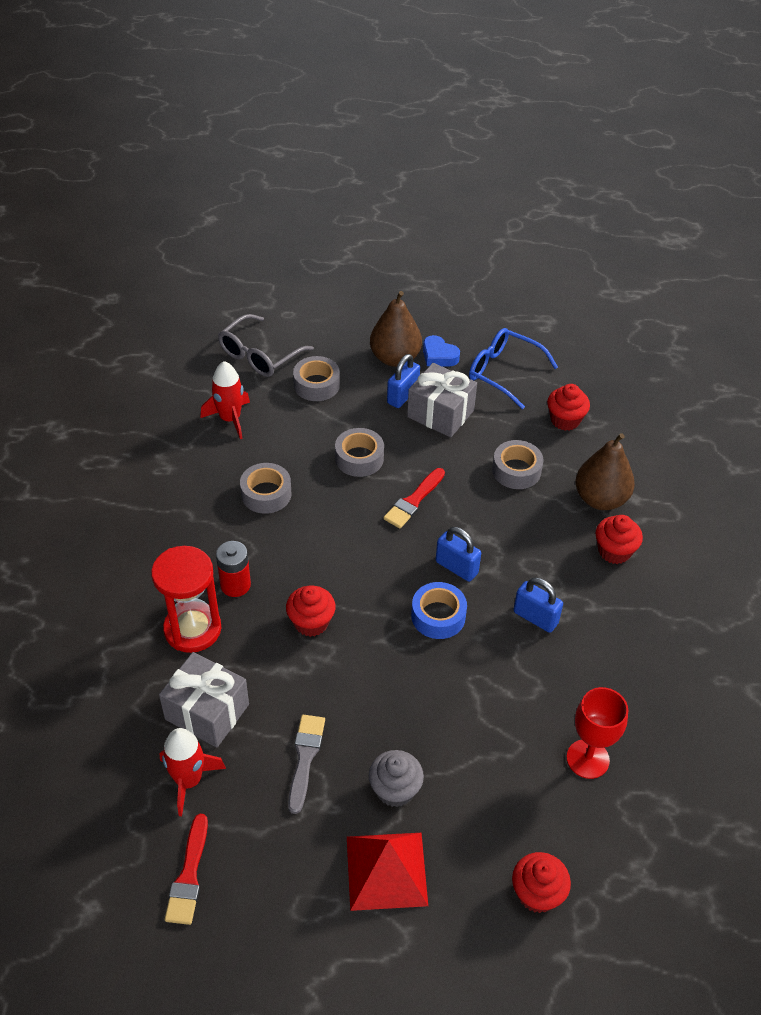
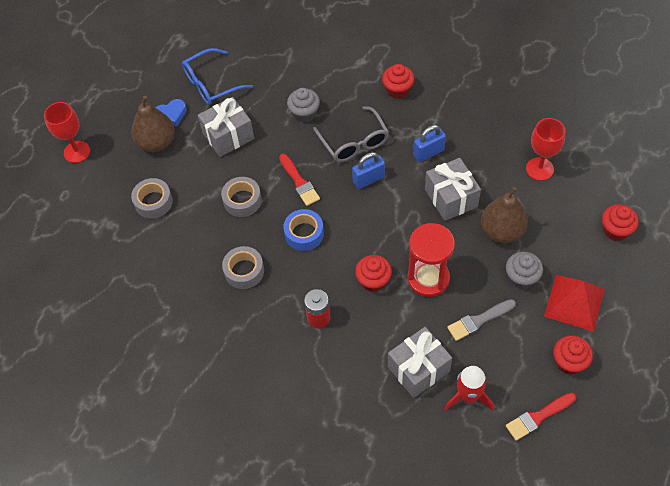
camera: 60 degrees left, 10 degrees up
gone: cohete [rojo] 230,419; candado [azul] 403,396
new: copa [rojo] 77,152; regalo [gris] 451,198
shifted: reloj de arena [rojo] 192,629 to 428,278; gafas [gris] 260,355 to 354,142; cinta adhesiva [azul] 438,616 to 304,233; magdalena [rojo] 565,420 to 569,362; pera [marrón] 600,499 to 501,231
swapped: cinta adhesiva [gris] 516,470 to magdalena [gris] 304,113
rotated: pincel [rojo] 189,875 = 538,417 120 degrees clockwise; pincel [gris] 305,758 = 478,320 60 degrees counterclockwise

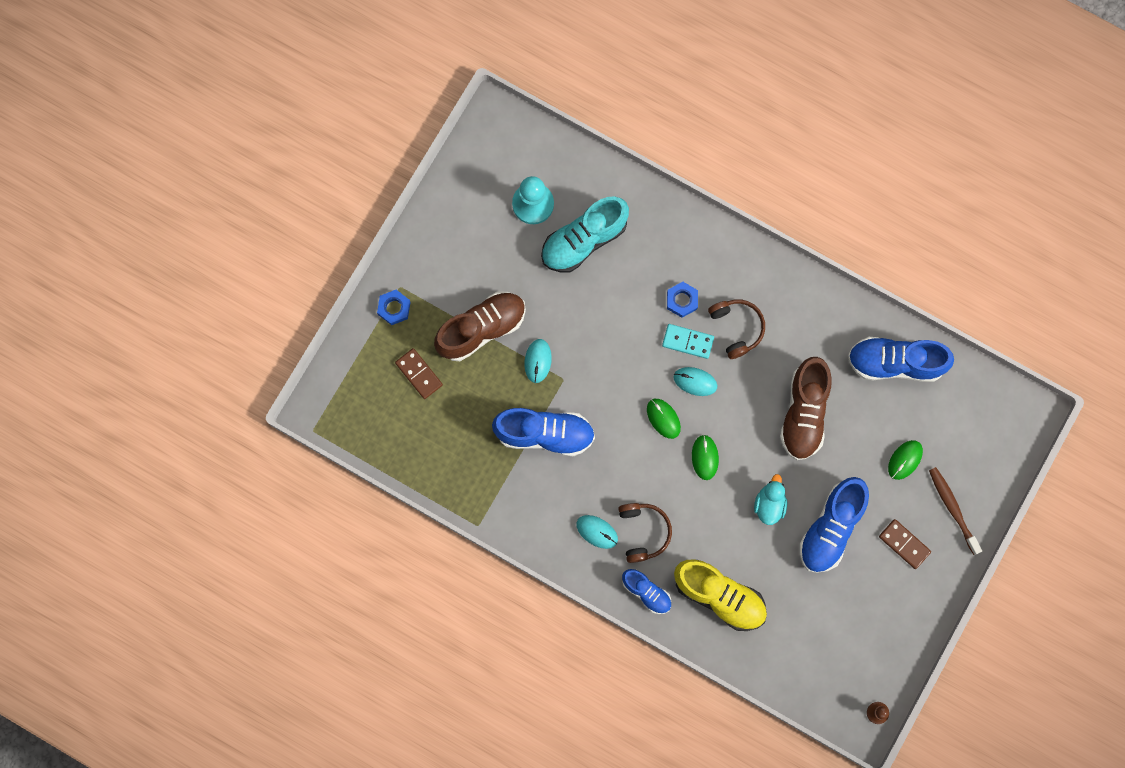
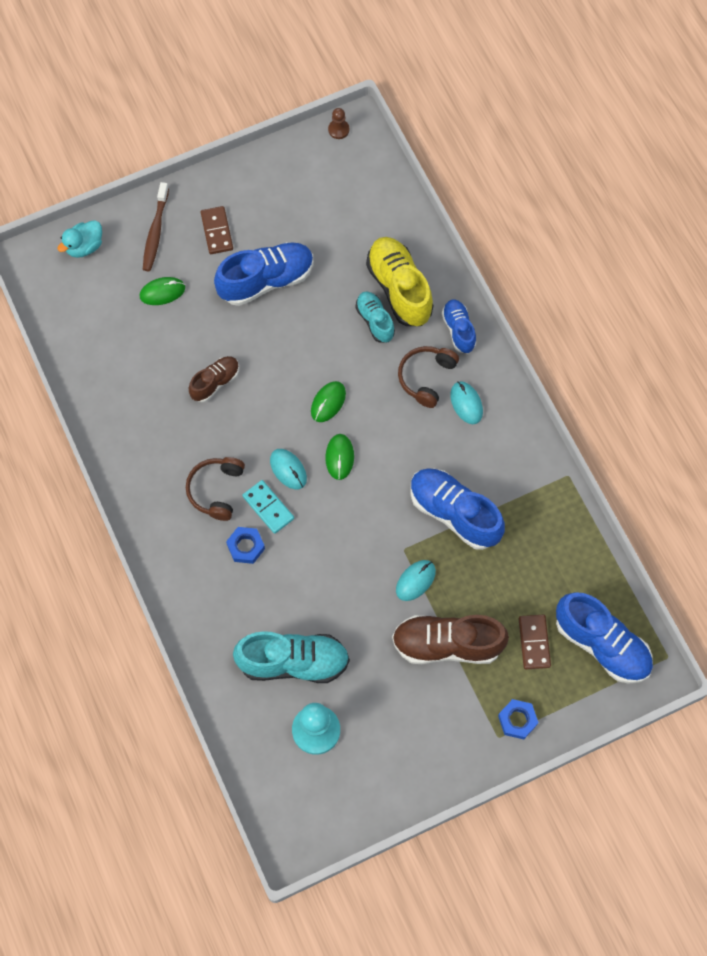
camera: 145 degrees left, 10 degrees down
new: zapato [turquesa] 375,321
shifted: pato [turquesa] 769,504 to 84,246; zapato [azul] 895,363 to 602,644
scaled: zapato [marrón] 804,413 = 215,382 x0.57

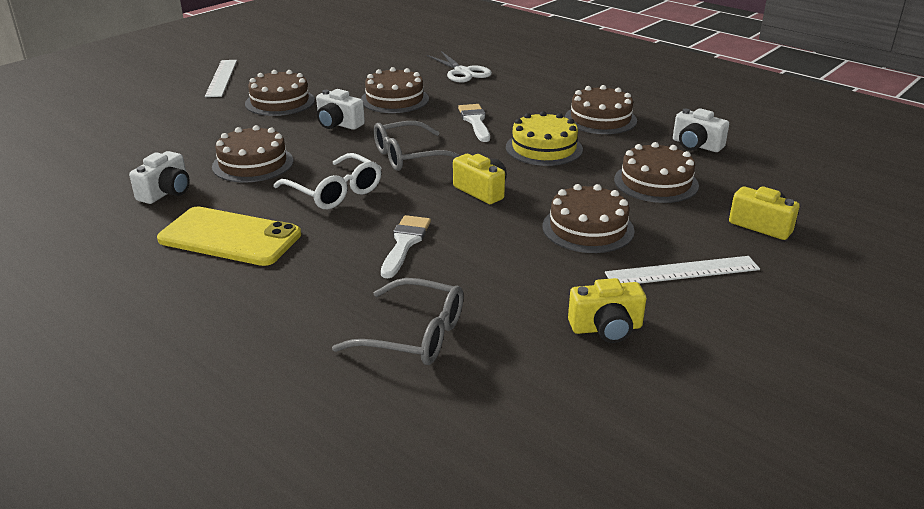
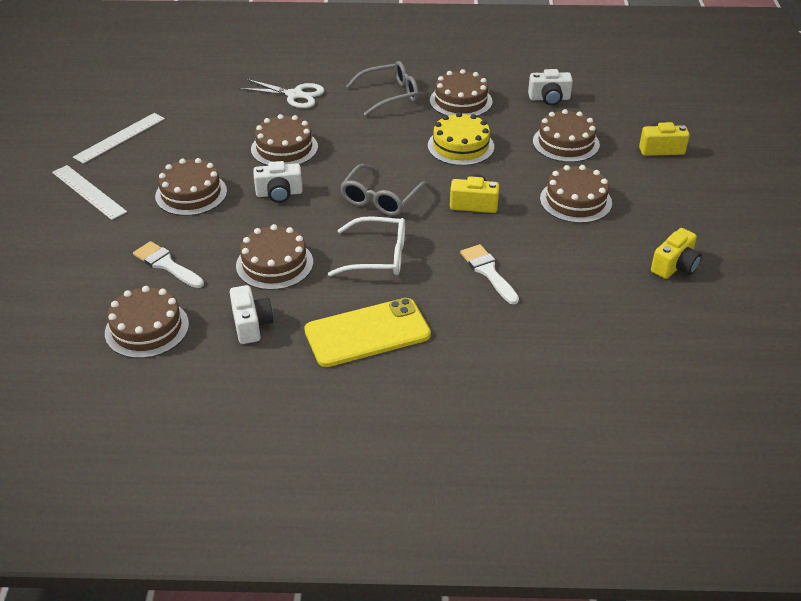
camera: 40 degrees left, 10 degrees up
new: tarta [marrón] 147,328
shifted: gafas [gris] 413,335 to 389,95; pincel [blanco] 475,121 to 166,264; regla [blanco] 682,271 to 120,137

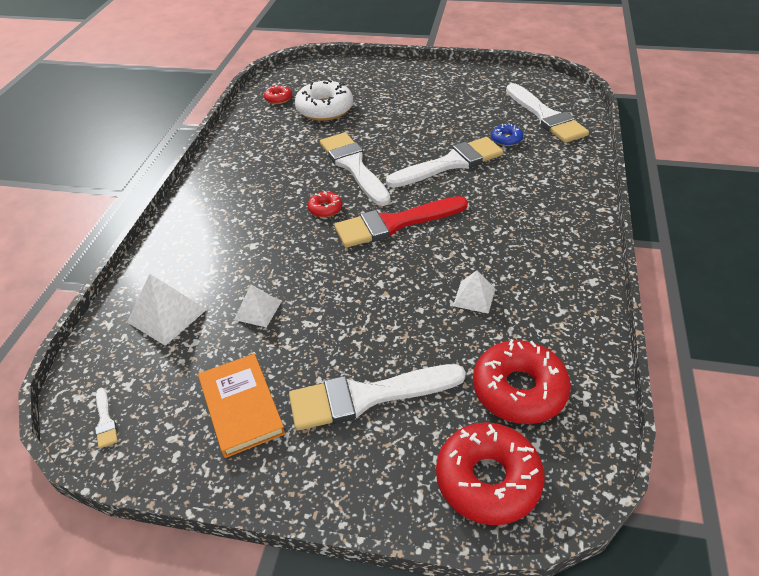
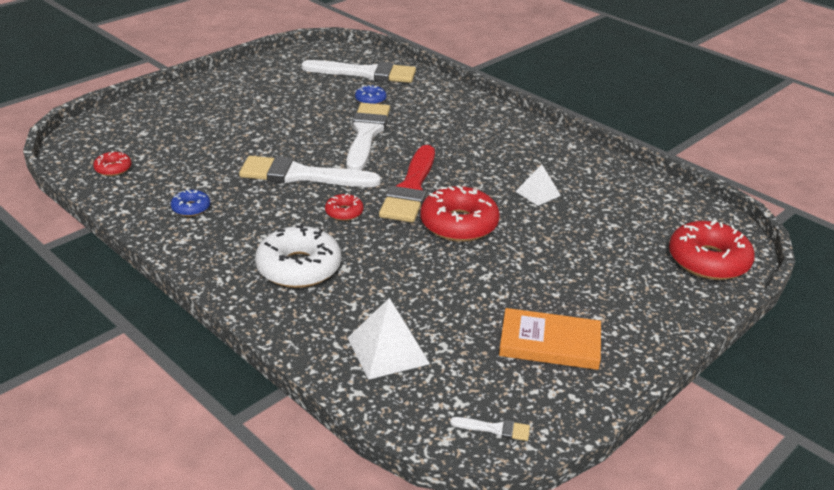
camera: 60 degrees left, 10 degrees down
gone: pirámide [blanco] 258,310; pincel [blanco] 367,396
new: rosquilla [azul] 191,208
shifted: rosquilla [blanco] 325,109 to 299,267; rosquilla [rojo] 519,390 to 459,224

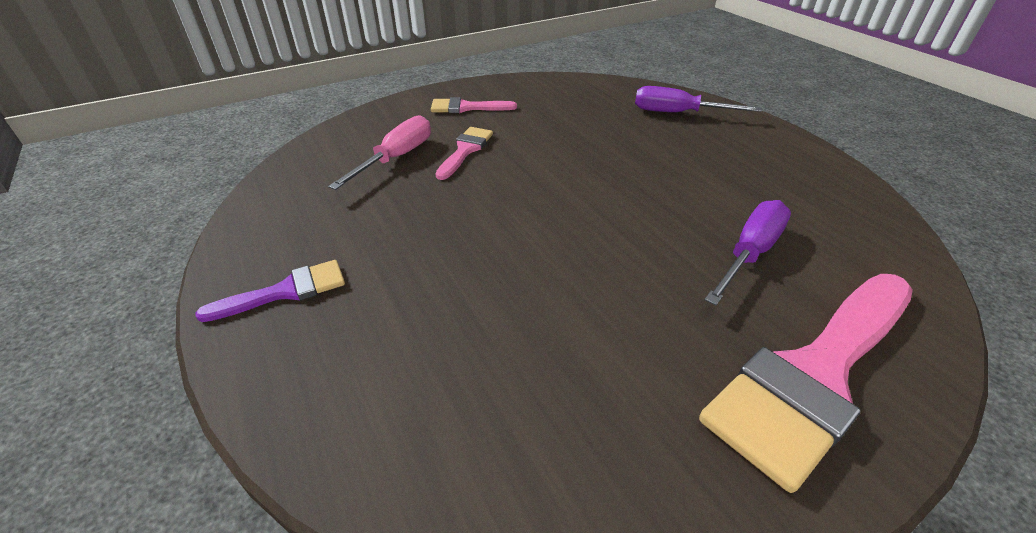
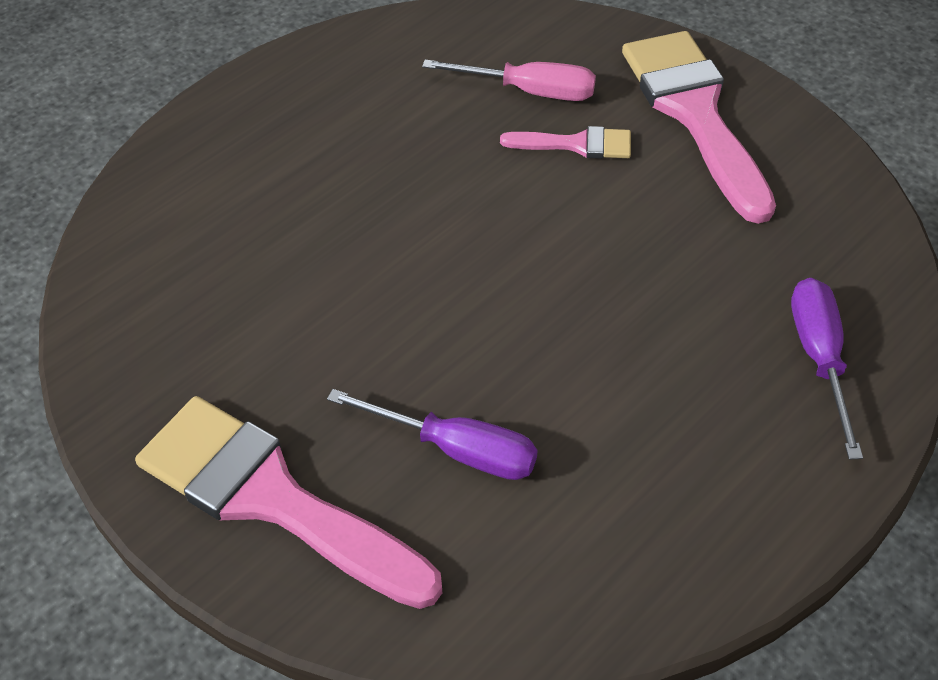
camera: 75 degrees right, 10 degrees up
gone: pincel [morado] 285,291
scaled: pincel [rosa] 467,107 = 695,113 x2.08

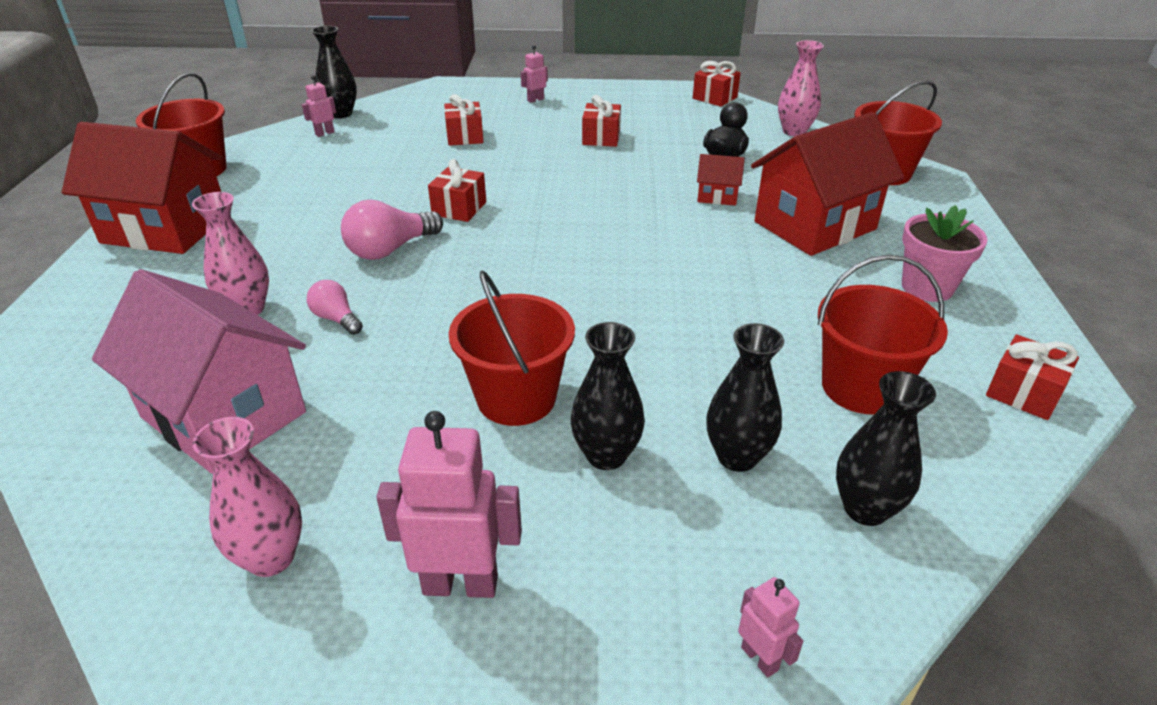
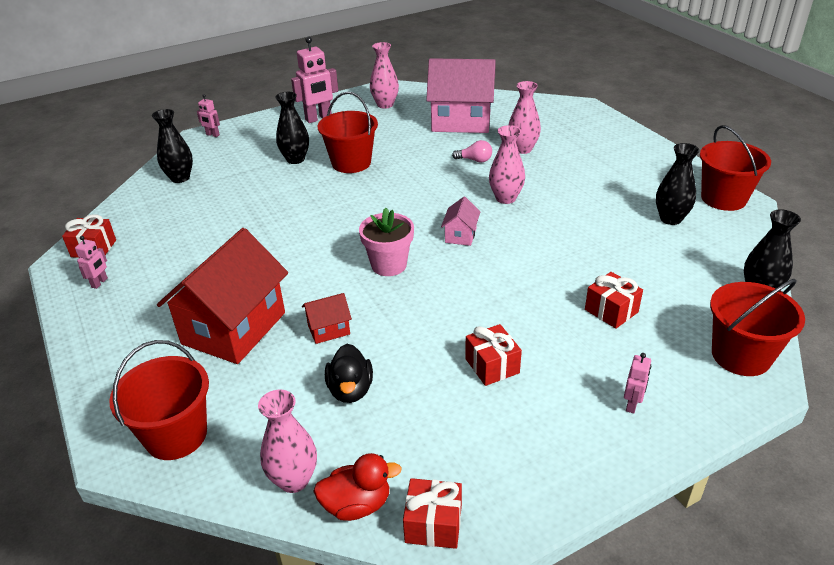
camera: 150 degrees right, 0 degrees up
gone: casa [rojo] 165,229; regalo [rojo] 459,208
new: pato [rojo] 357,504; casa [rosa] 460,235
shifted: robot [rosa] 324,133 to 100,283; florero [negro] 737,457 to 670,219; balde [rojo] 861,387 to 741,355; maceta [rosa] 927,287 to 389,265
swapped: bombilla [rosa] 390,249 to florero [rosa] 505,198

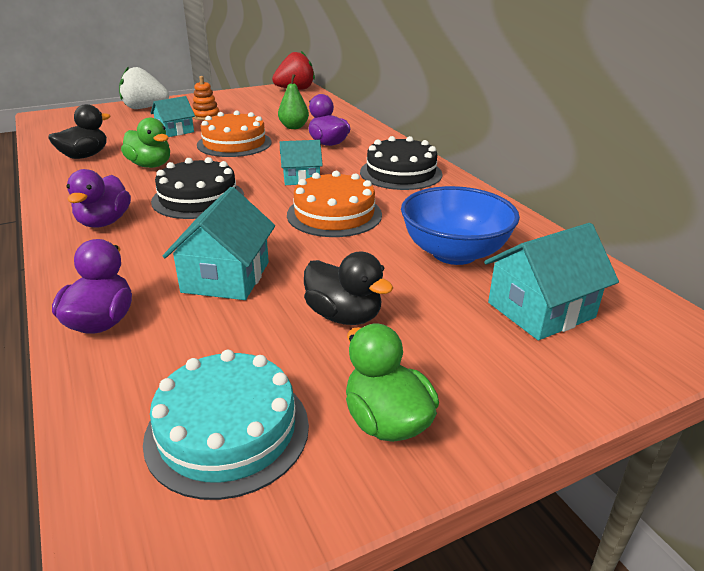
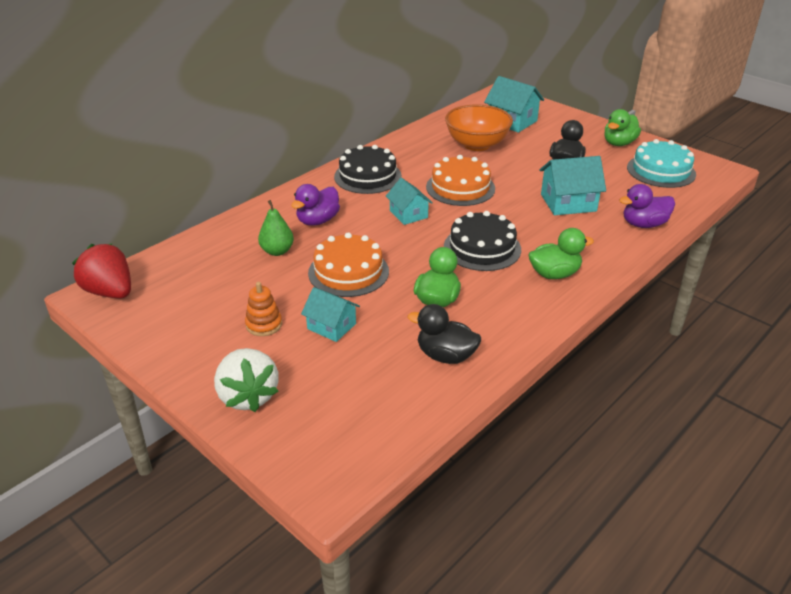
camera: 110 degrees left, 5 degrees up
repainted: pato [morado] 104,222 to pato [verde] 554,274; cuenco [azul] 454,253 to cuenco [naranja] 477,145

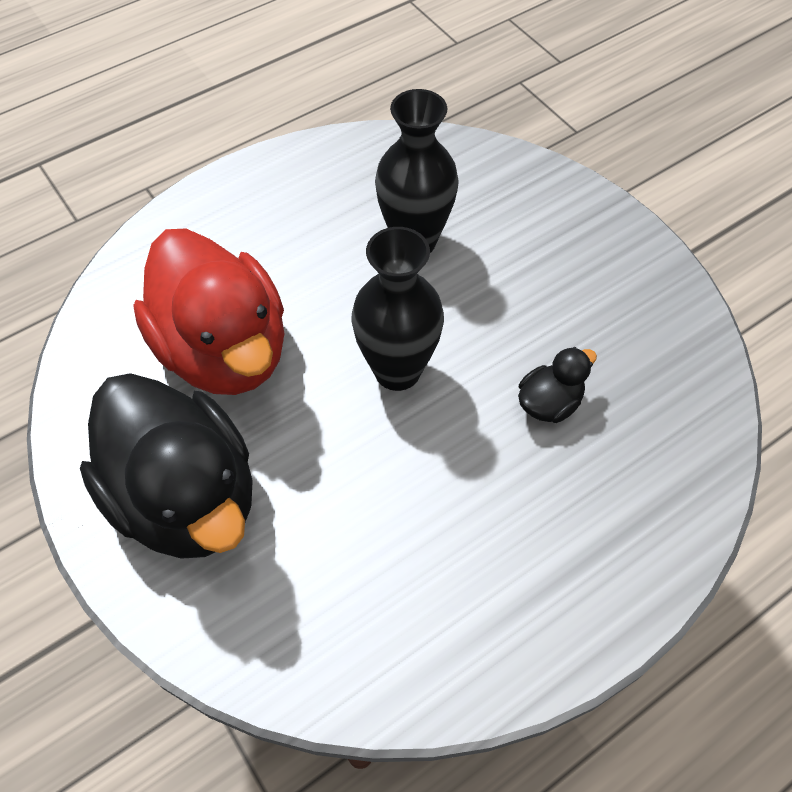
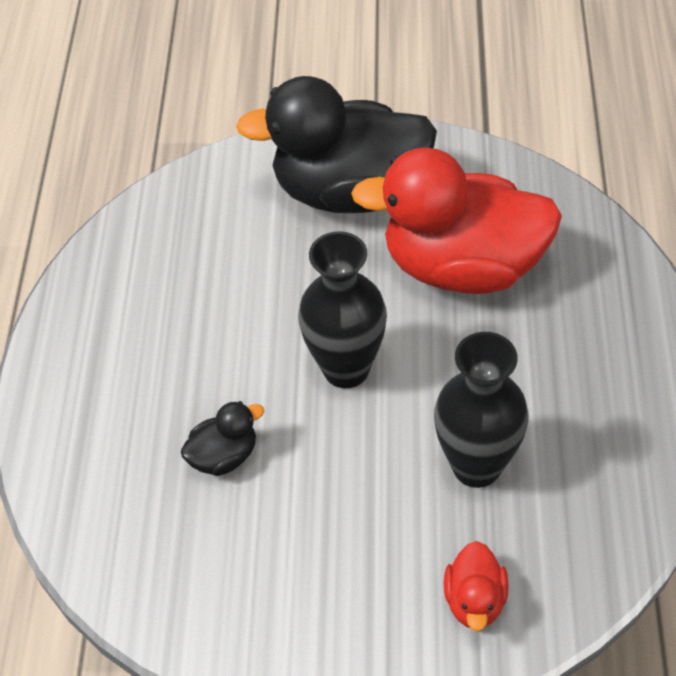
camera: 130 degrees right, 5 degrees down
new: pato [rojo] 475,600
rotated: pato [negro] 549,403 = 224,456 120 degrees counterclockwise

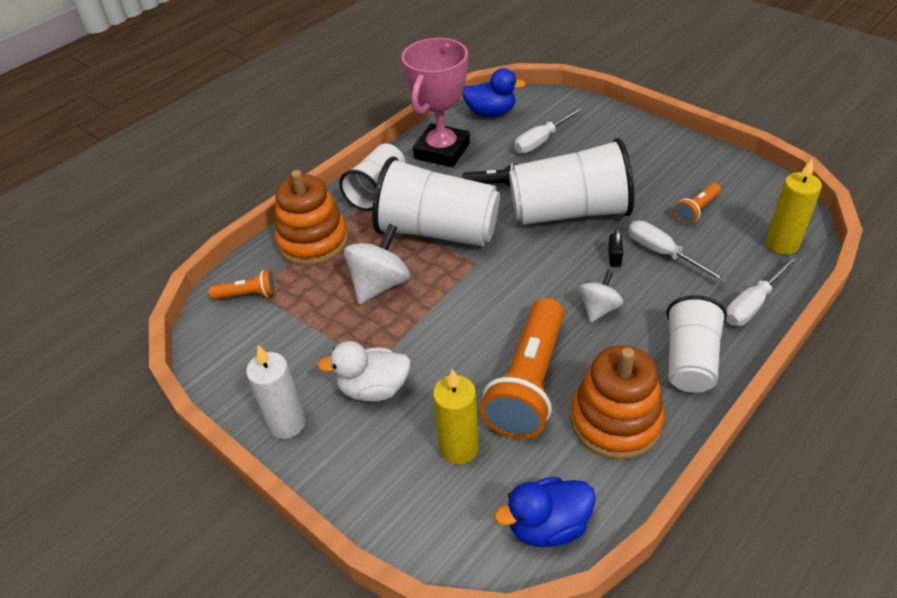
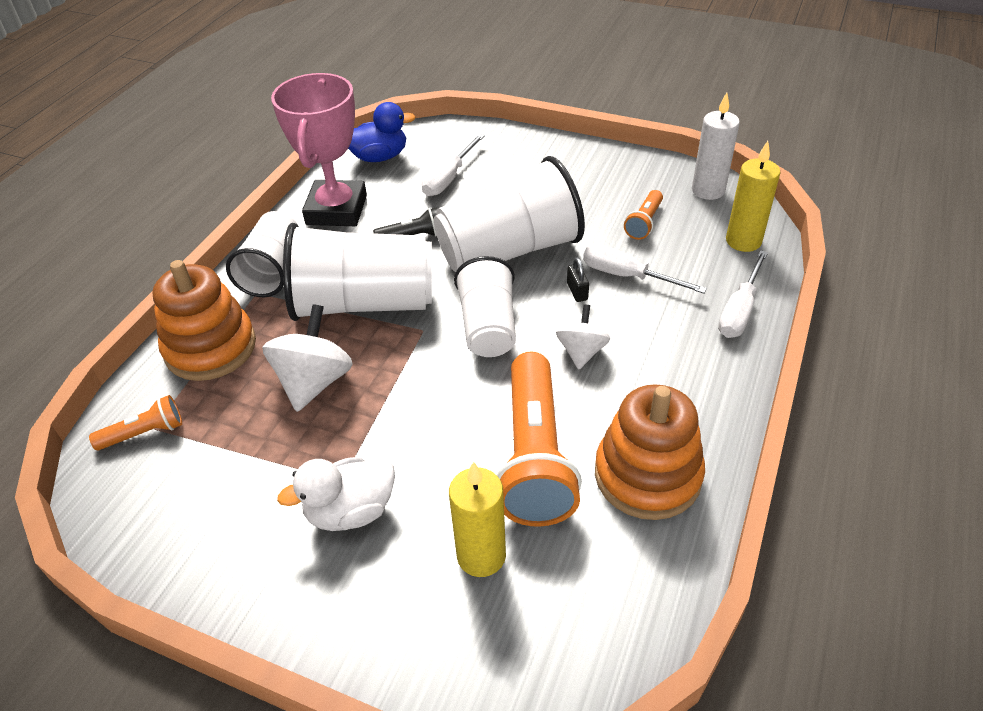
camera: 20 degrees left, 0 degrees up
gone: pato [azul] 547,526
shifted: vela [blanco] 287,423 to 708,190; vaso [blanco] 690,360 to 488,327

